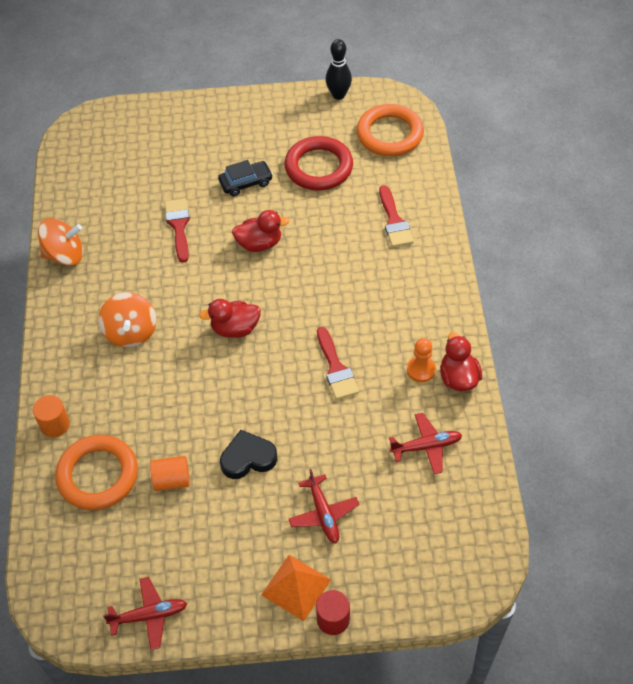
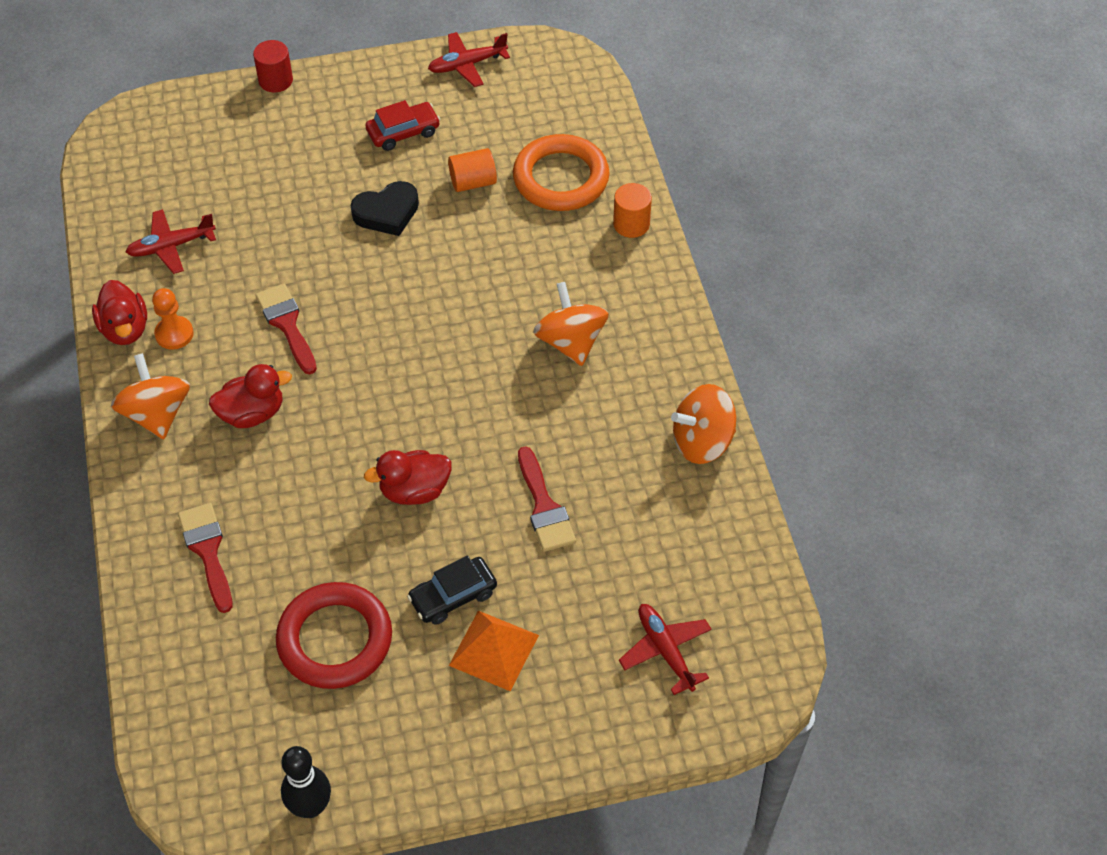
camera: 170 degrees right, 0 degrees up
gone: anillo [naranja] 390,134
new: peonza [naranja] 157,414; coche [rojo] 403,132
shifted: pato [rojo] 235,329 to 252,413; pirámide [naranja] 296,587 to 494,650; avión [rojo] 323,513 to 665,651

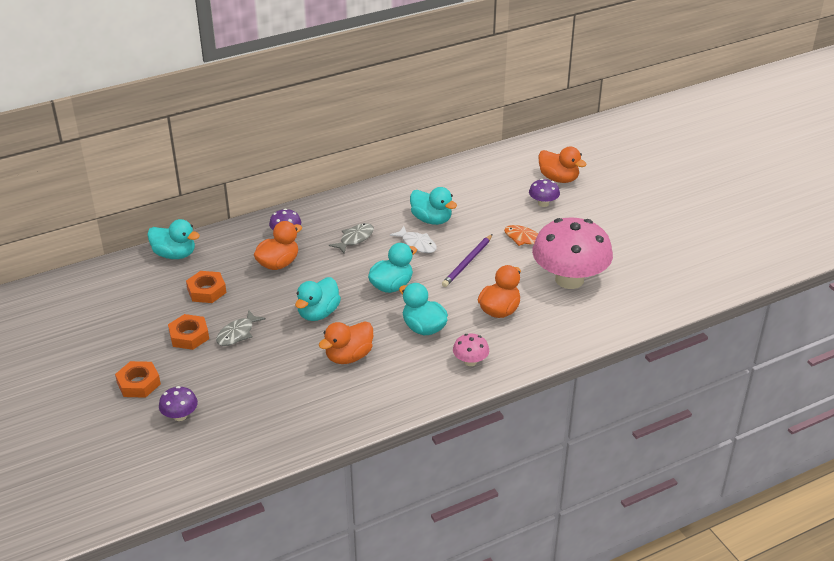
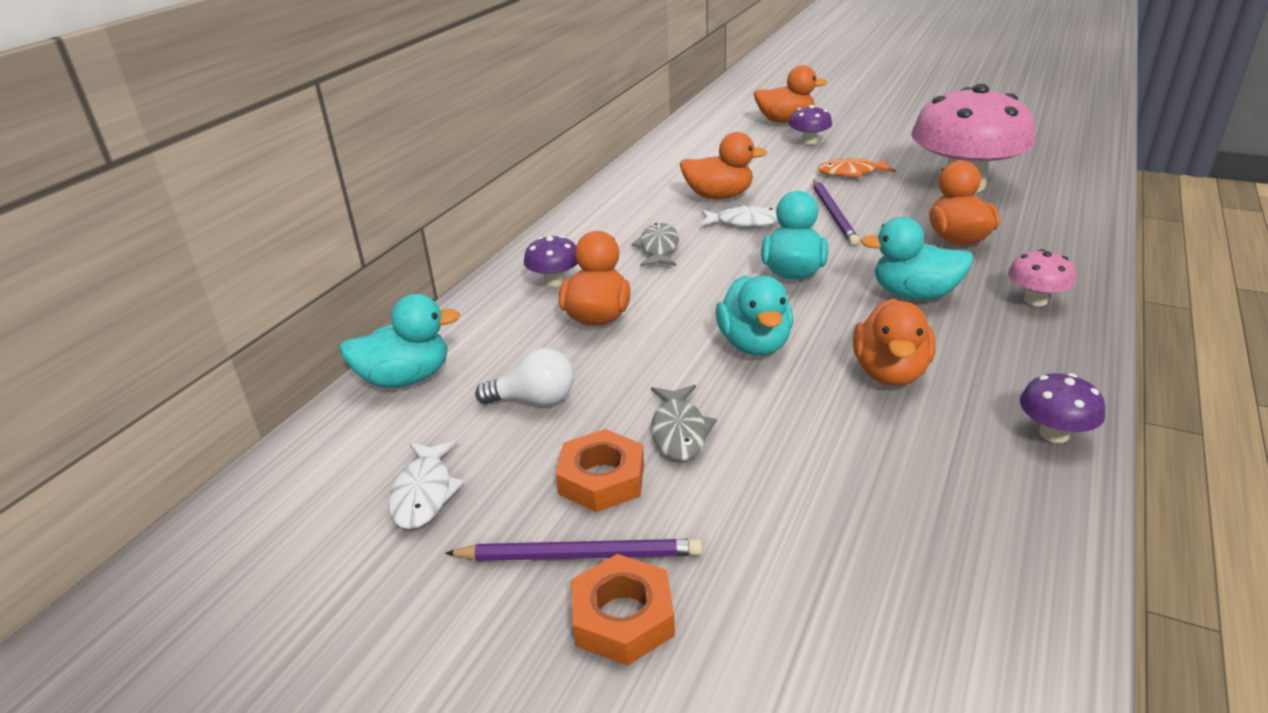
camera: 35 degrees left, 5 degrees down
new: pez [blanco] 424,493; lápiz [morado] 580,555
shifted: seta [morado] 180,416 to 1054,433
swapped: tuerca [naranja] 206,291 to bombilla [blanco] 535,400
repainted: pato [turquesa] 431,220 to pato [naranja] 719,196

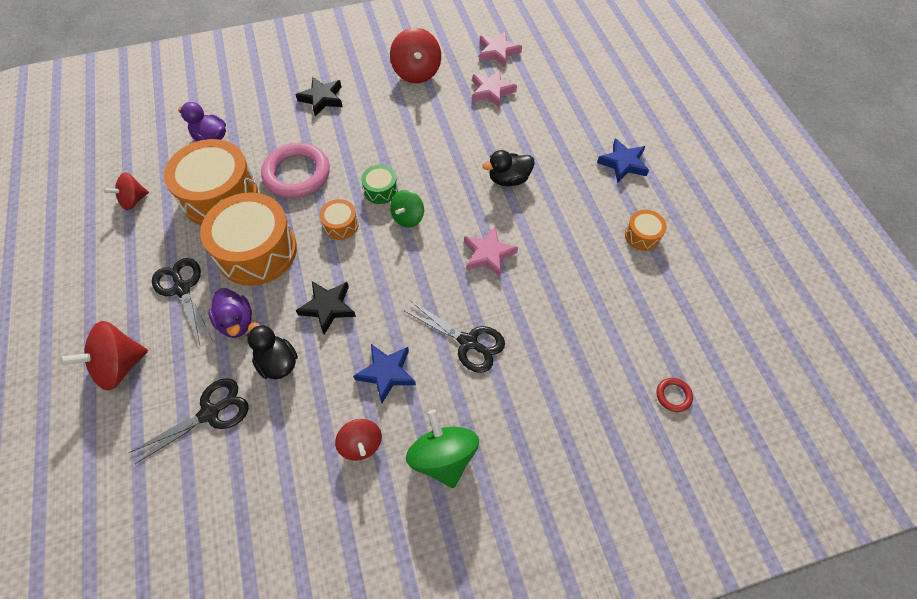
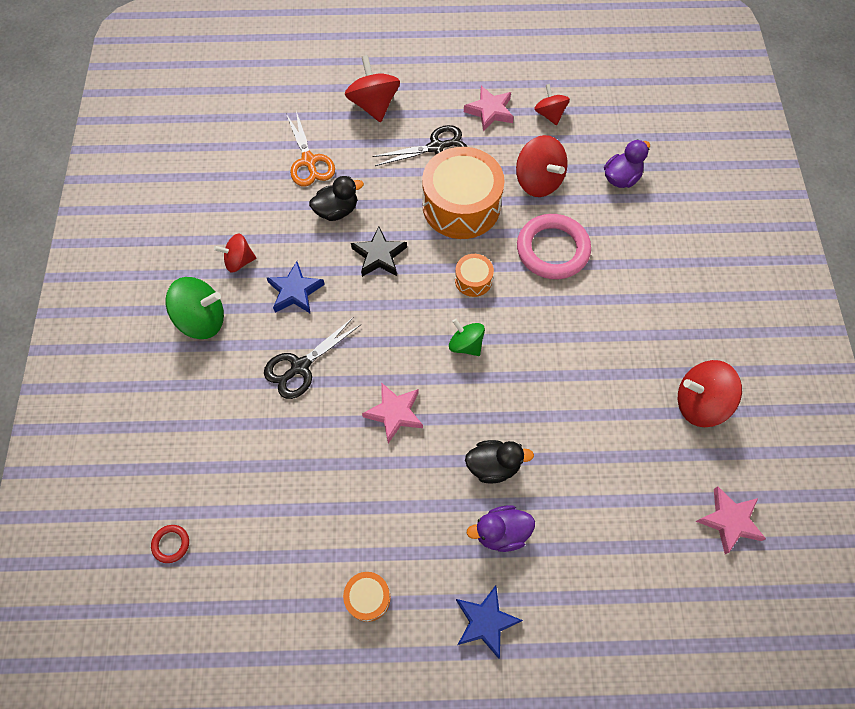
camera: 105 degrees right, 5 degrees up
gone: estrella [negro] 322,98; tambor [verde] 380,190
shifted: pato [morado] 236,322 to 501,532; estrella [rosa] 492,91 to 490,111
swapped: tambor [naranja] 220,196 to peonza [rojo] 538,181
repainted: tijeras [negro] 210,413 to tijeras [naranja] 309,161
rotated: pato [negro] 509,179 = 493,466 90 degrees clockwise

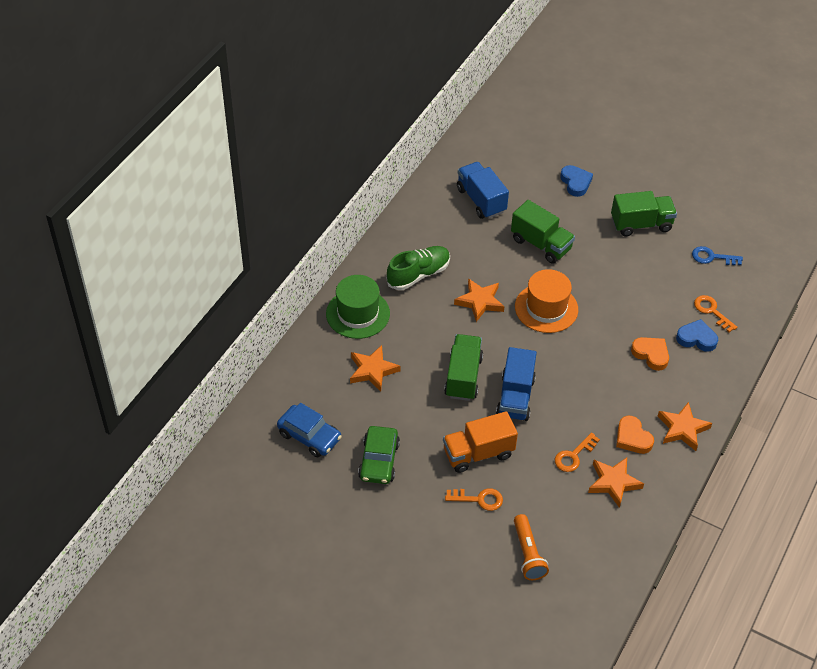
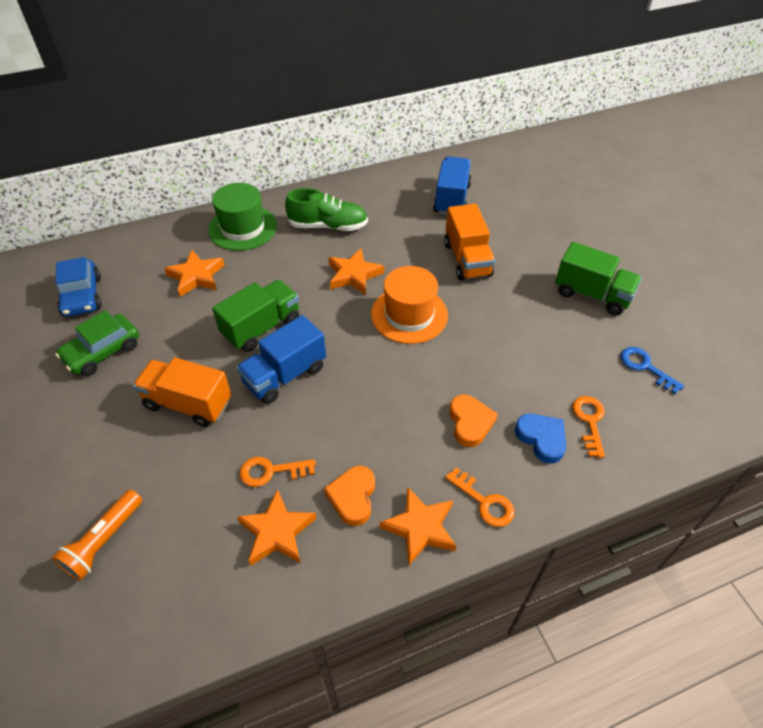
camera: 40 degrees right, 0 degrees up
gone: corazón [azul] 575,183
shifted: llave [naranja] 479,499 to 484,501
repainted: camión [verde] 541,244 to camión [naranja] 467,259

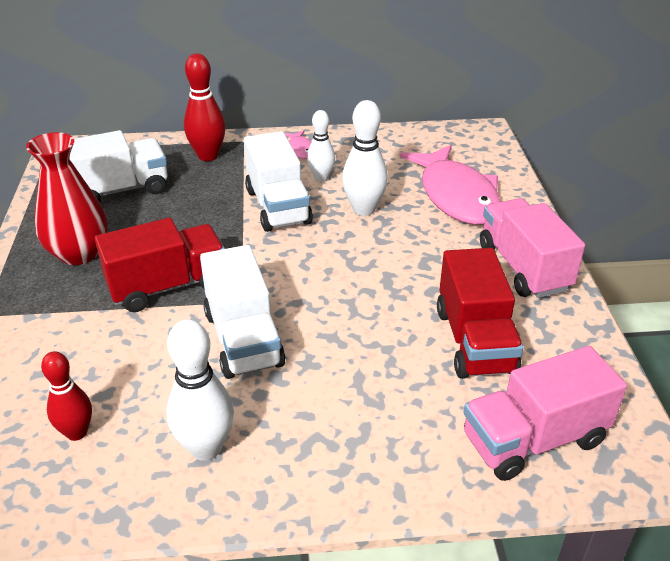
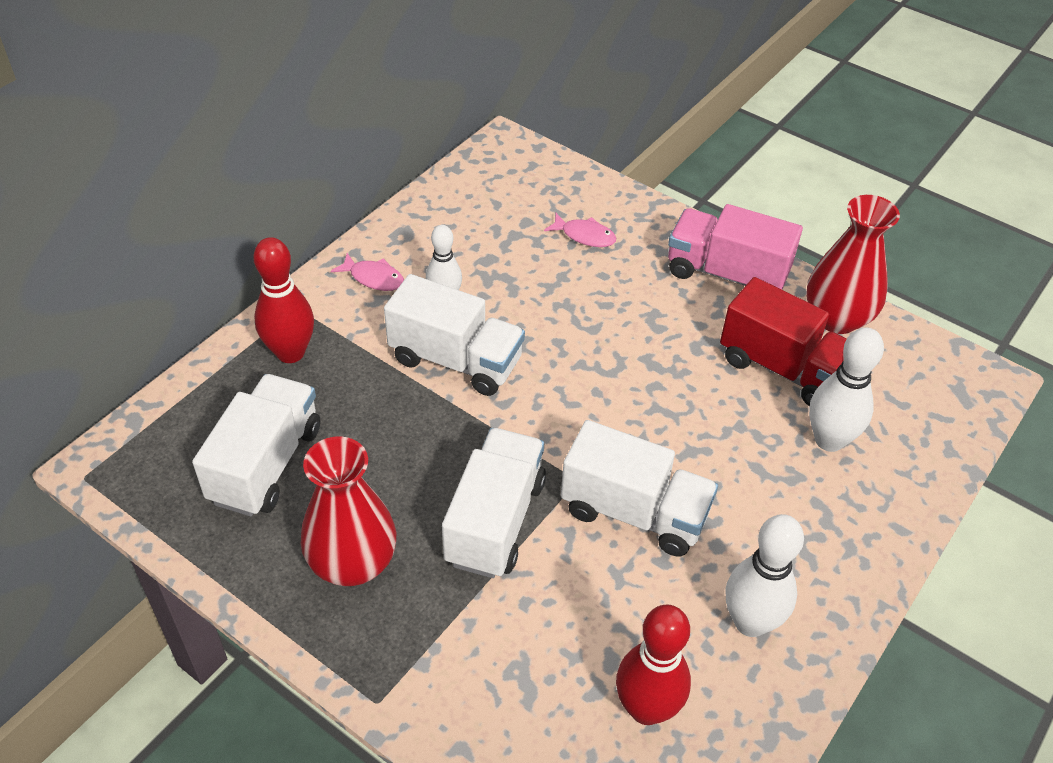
camera: 50 degrees left, 10 degrees up
gone: camión [rosa] 534,439
new: florero [rojo] 837,318
shifted: bolo [blanco] 364,209 to 829,440
repainted: camión [rojo] 168,286 to camión [blanco] 495,521
scaled: bolo [rojo] 77,432 = 646,708 x1.50; pez [rosa] 456,196 = 584,236 x0.42

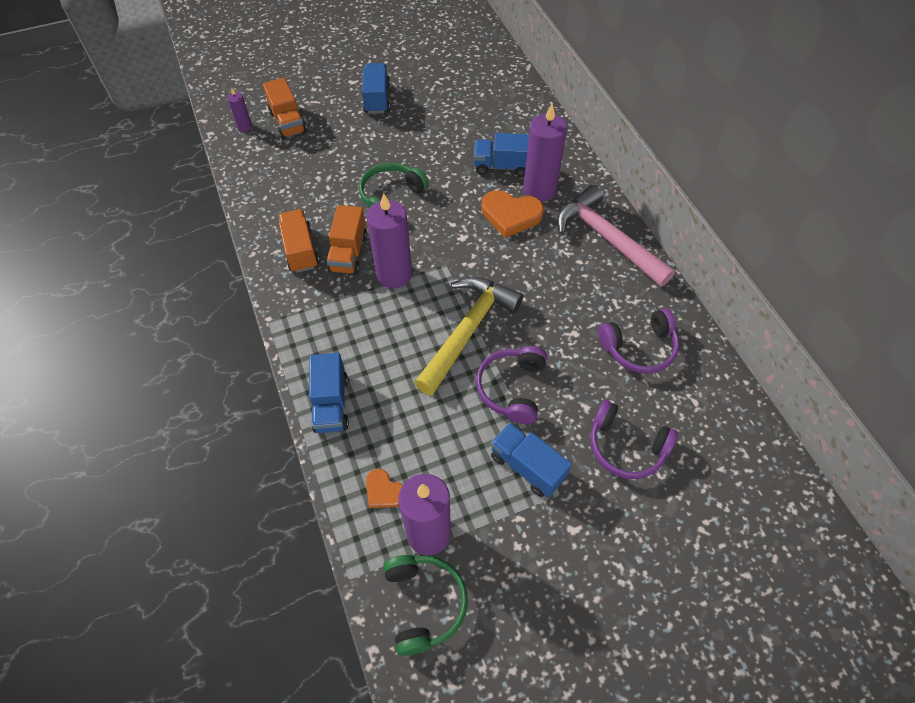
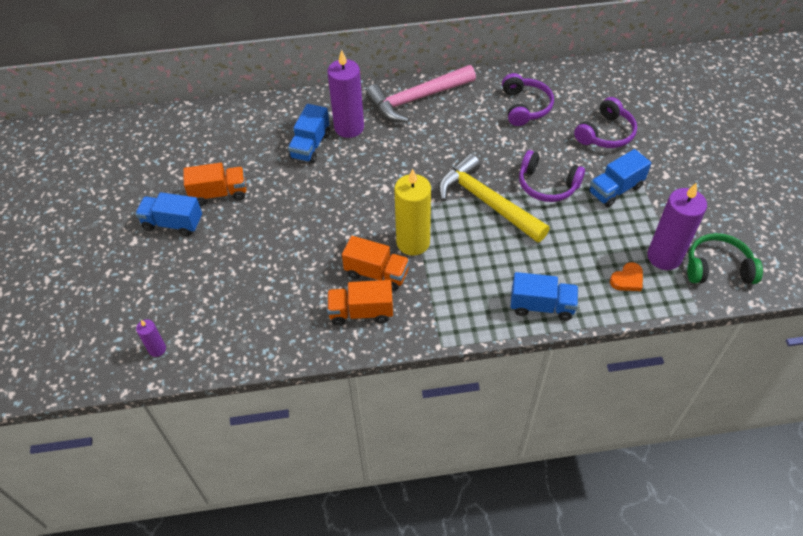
camera: 75 degrees left, 5 degrees down
gone: auriculares [verde] 391,196; corazón [naranja] 510,215
shifted: camión [naranja] 288,122 to 219,193
repainted: vela [morado] 394,274 to vela [amarillo] 413,242

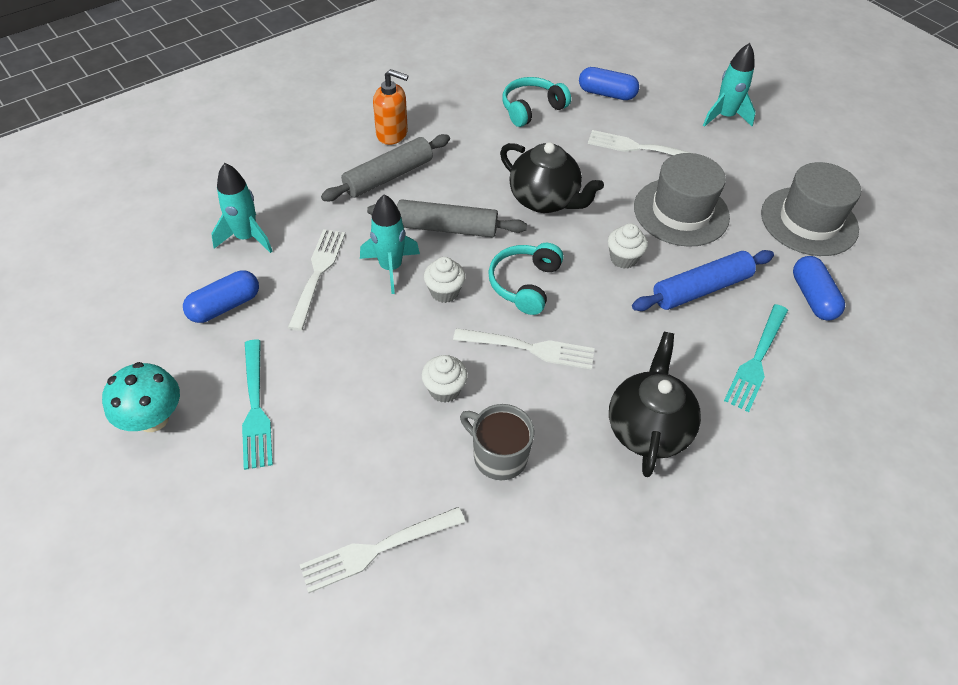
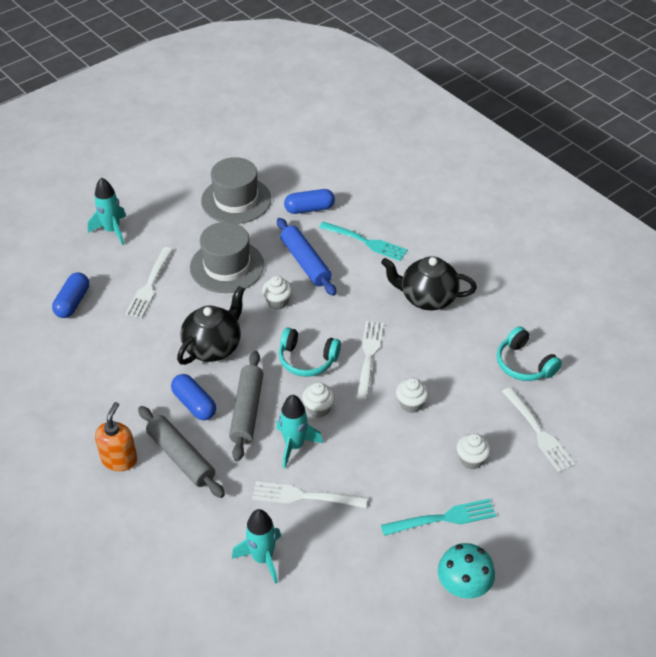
camera: 90 degrees left, 5 degrees down
gone: taza [gris] 498,456
new: magdalena [blanco] 471,459
shifted: cápsula [azul] 225,306 to 194,404; auriculares [turquesa] 532,109 to 524,364

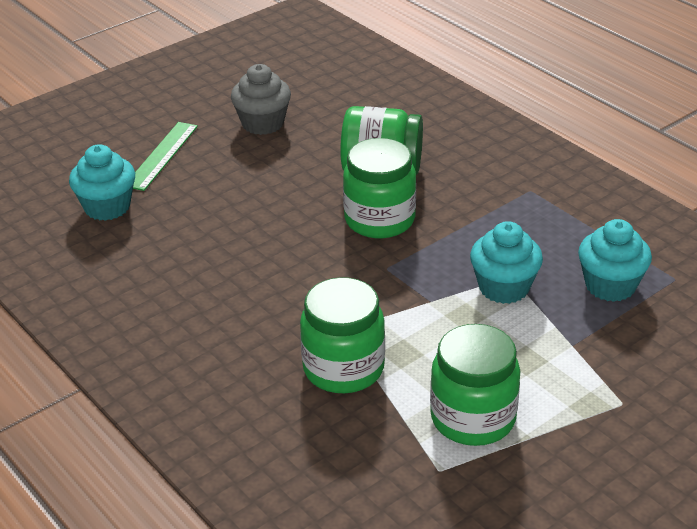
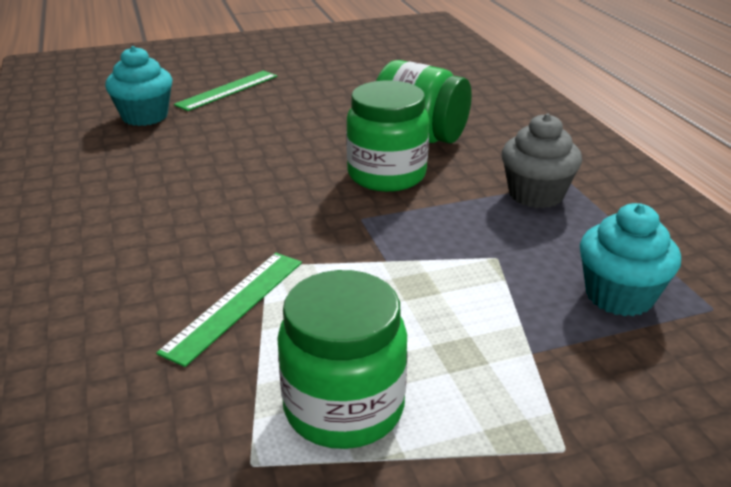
camera: 20 degrees right, 5 degrees down
gone: magdalena [turquesa] 504,288
shifted: magdalena [gris] 262,123 to 535,194
swapped: tarro [verde] 343,368 to regla [verde] 234,305

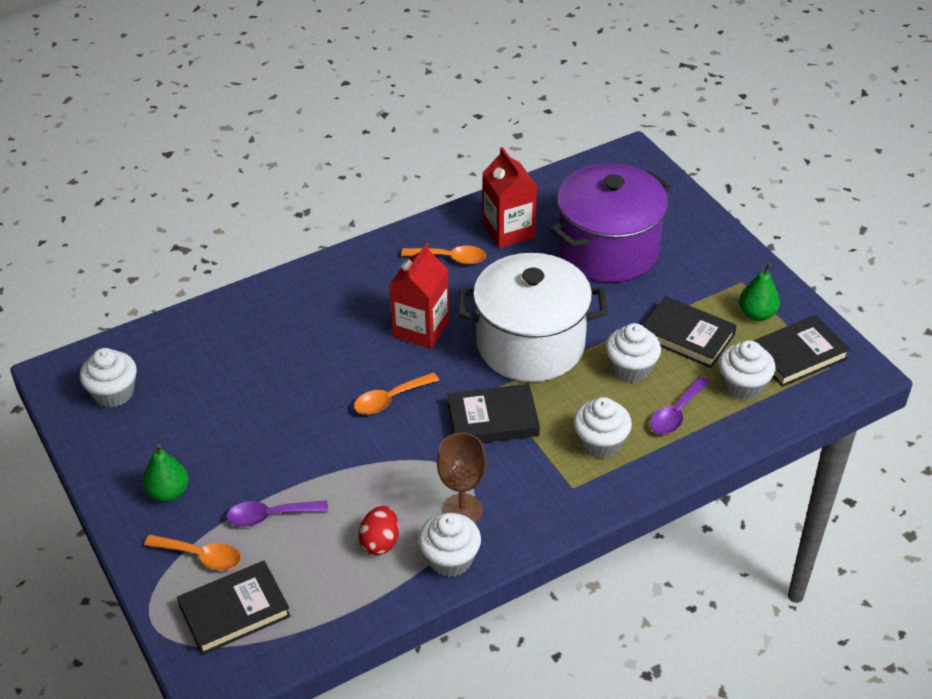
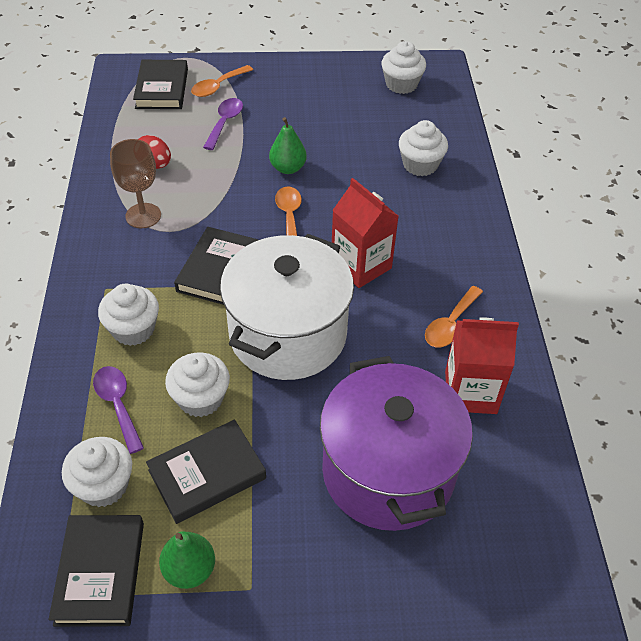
camera: 115 degrees right, 5 degrees up
shifted: pera [verde] 168,492 to 288,168; magdalena [blanco] 450,559 to 420,165

